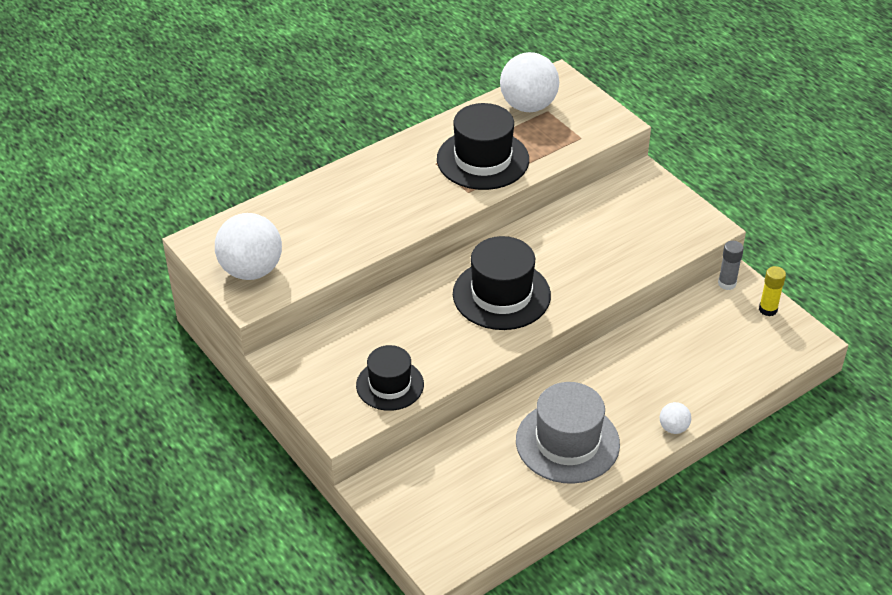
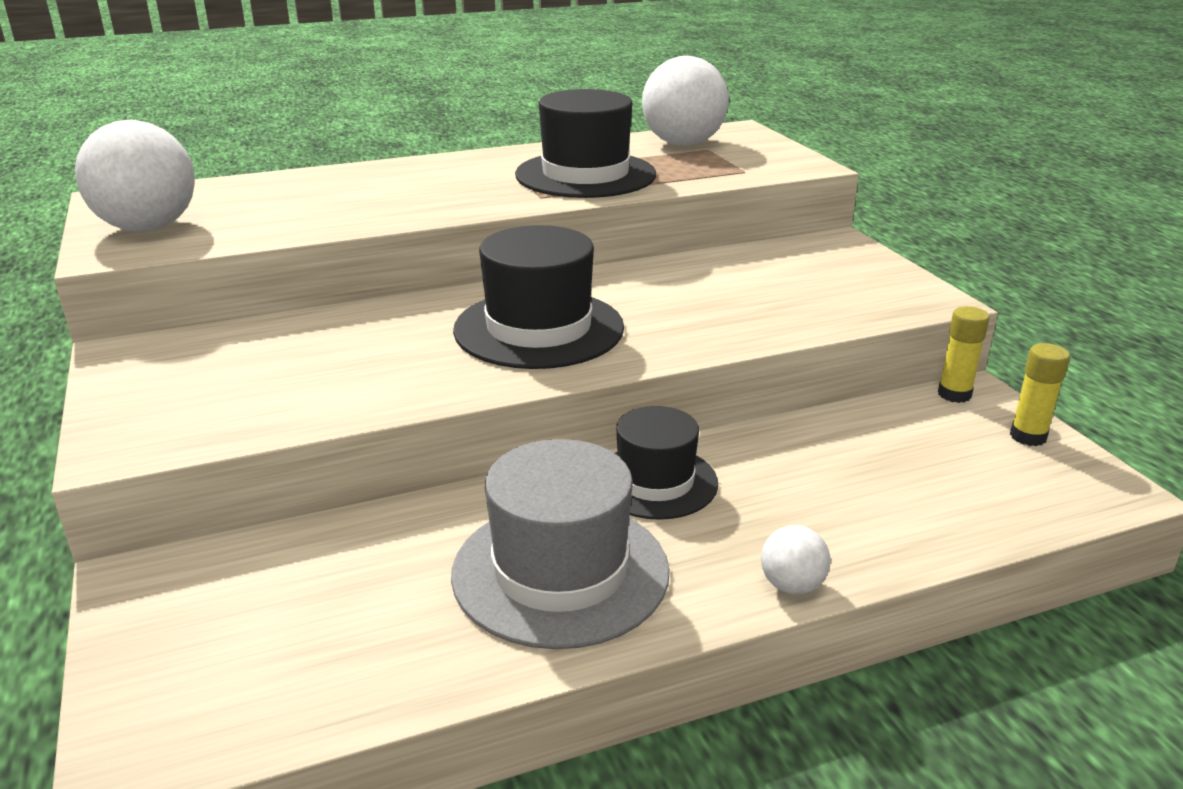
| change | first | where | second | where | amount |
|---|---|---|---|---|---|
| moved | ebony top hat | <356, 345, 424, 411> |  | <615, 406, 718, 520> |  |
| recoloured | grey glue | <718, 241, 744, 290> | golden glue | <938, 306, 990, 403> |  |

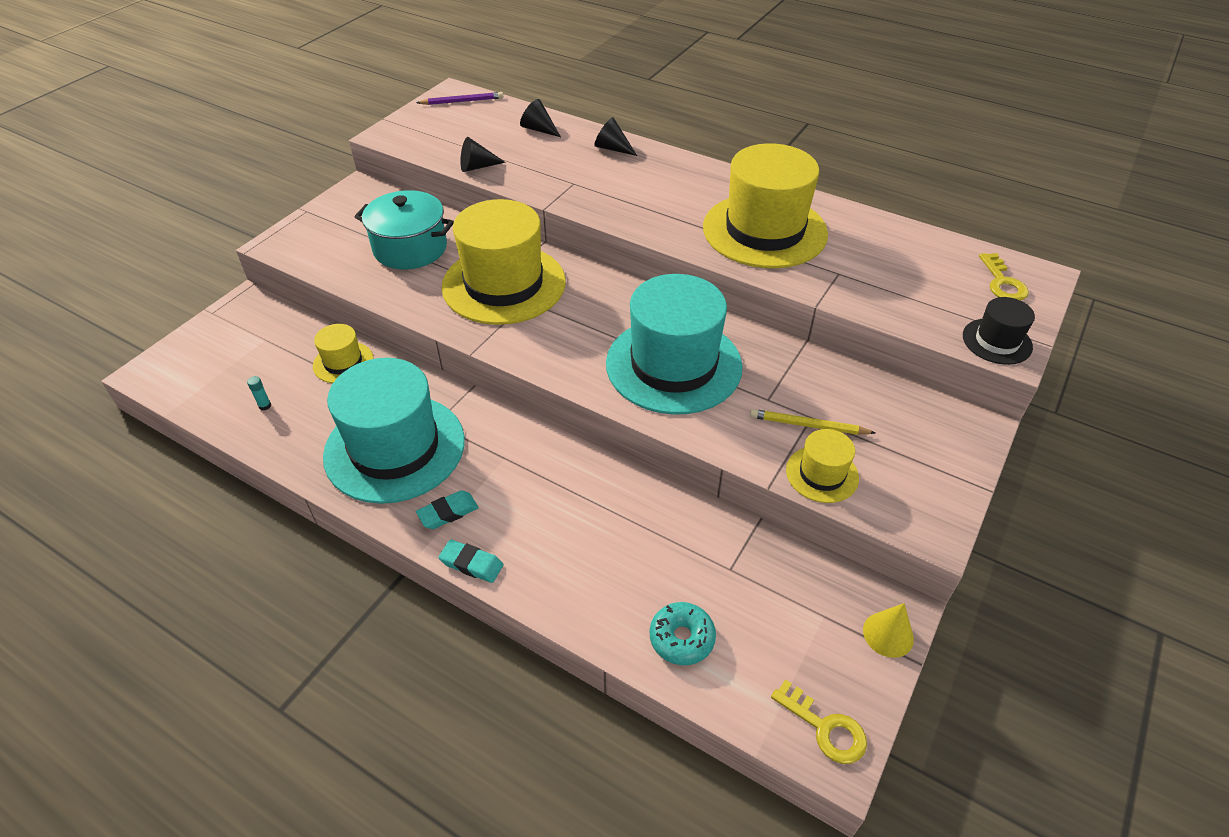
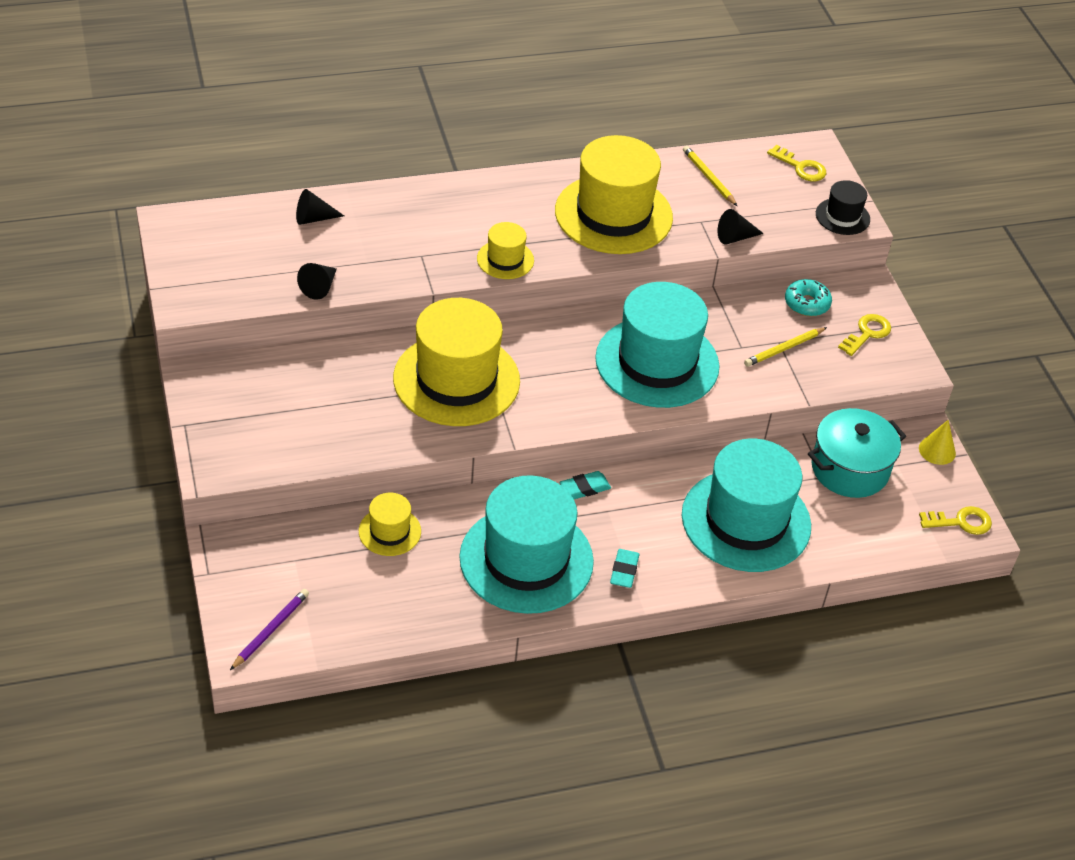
| change | first | where | second | where | amount |
|---|---|---|---|---|---|
| moved | violet pencil | <416, 92, 503, 105> |  | <230, 589, 309, 670> |  |
| moved | golden top hat | <786, 429, 859, 503> |  | <477, 222, 534, 279> |  |
| moved | teal gum eraser | <439, 539, 504, 583> |  | <559, 471, 611, 499> |  |
| added |  |  | teal top hat | <682, 439, 811, 572> |  |
| added |  |  | golden pencil | <683, 146, 737, 206> |  |
| moved | ebony cone shape | <594, 117, 637, 156> |  | <718, 209, 764, 245> |  |
| moved | teal donut | <650, 602, 716, 665> |  | <785, 279, 832, 316> |  |
| moved | teal cooking pot | <355, 190, 454, 269> |  | <808, 408, 906, 498> |  |
| added |  |  | golden latchkey | <838, 314, 891, 356> |  |
| removed | teal glue | <247, 376, 271, 410> |  |  |  |

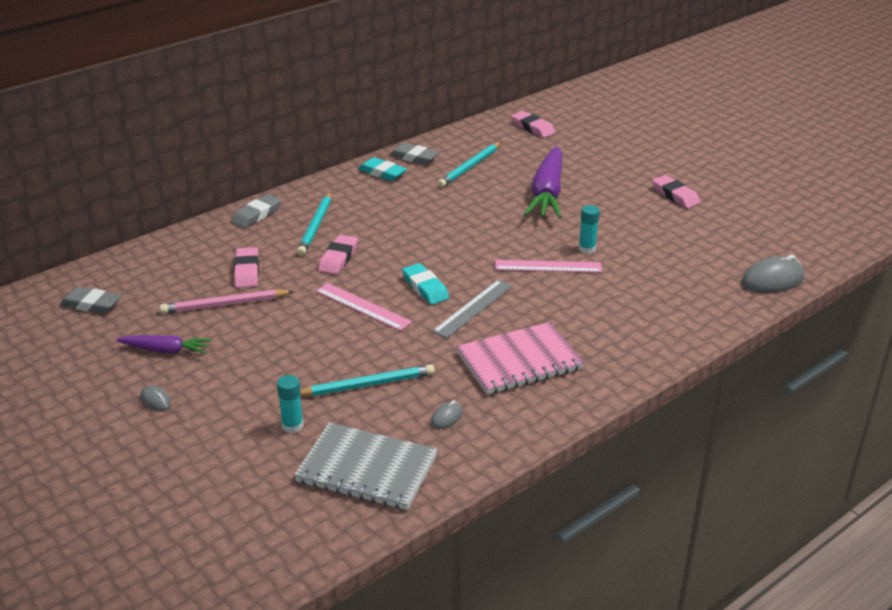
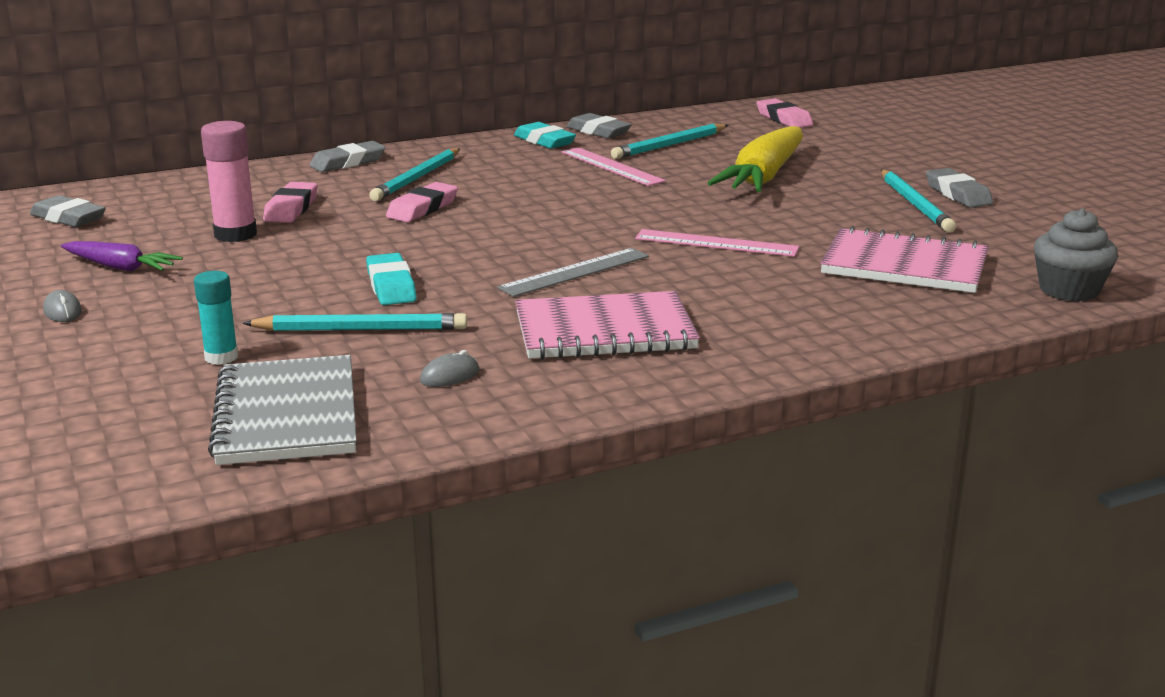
| change | first | where | second | where | amount |
|---|---|---|---|---|---|
| replaced | rose-pink pencil | <160, 289, 294, 314> | rose-pink glue | <201, 121, 257, 242> |  |
| turned | grey notebook | <294, 422, 437, 510> |  | <208, 355, 357, 465> | 45 degrees clockwise |
| moved | teal gum eraser | <402, 263, 449, 305> |  | <366, 253, 417, 305> |  |
| moved | rose-pink measuring stick | <316, 283, 412, 331> |  | <561, 147, 666, 186> |  |
| recoloured | violet carrot | <524, 146, 562, 219> | golden carrot | <708, 126, 803, 192> |  |
| added |  |  | rose-pink notebook | <820, 226, 988, 293> |  |
| added |  |  | teal pencil | <881, 170, 956, 233> |  |
| recoloured | rose-pink gum eraser | <652, 175, 700, 208> | grey gum eraser | <926, 168, 993, 208> |  |
| replaced | grey computer mouse | <742, 255, 804, 293> | grey fairy cake | <1034, 208, 1118, 302> |  |
| removed | teal glue | <579, 205, 600, 254> |  |  |  |

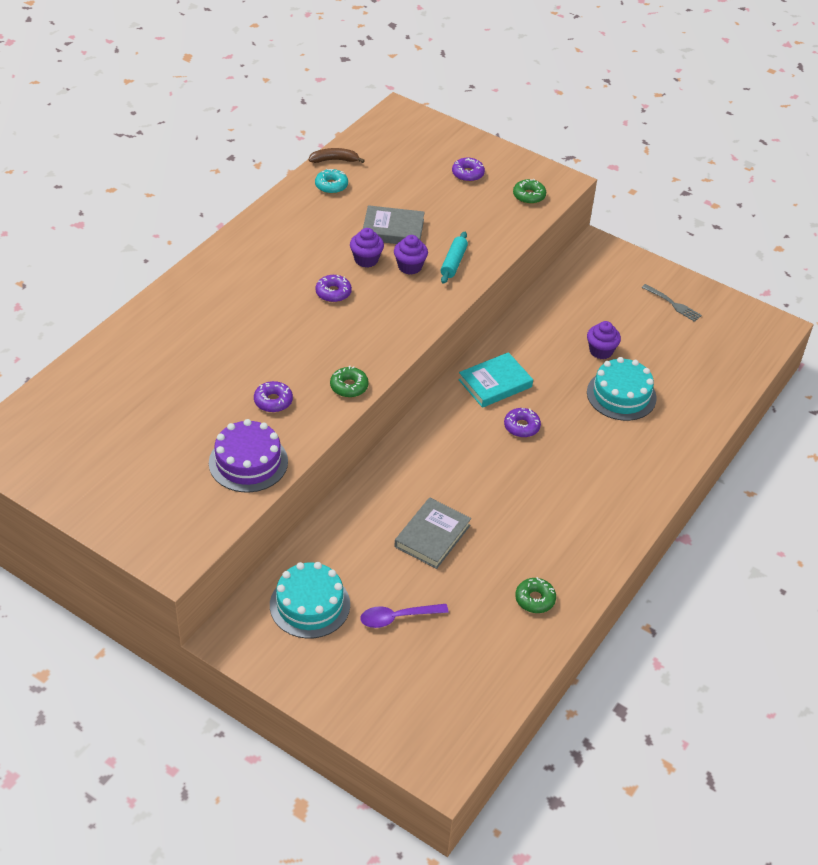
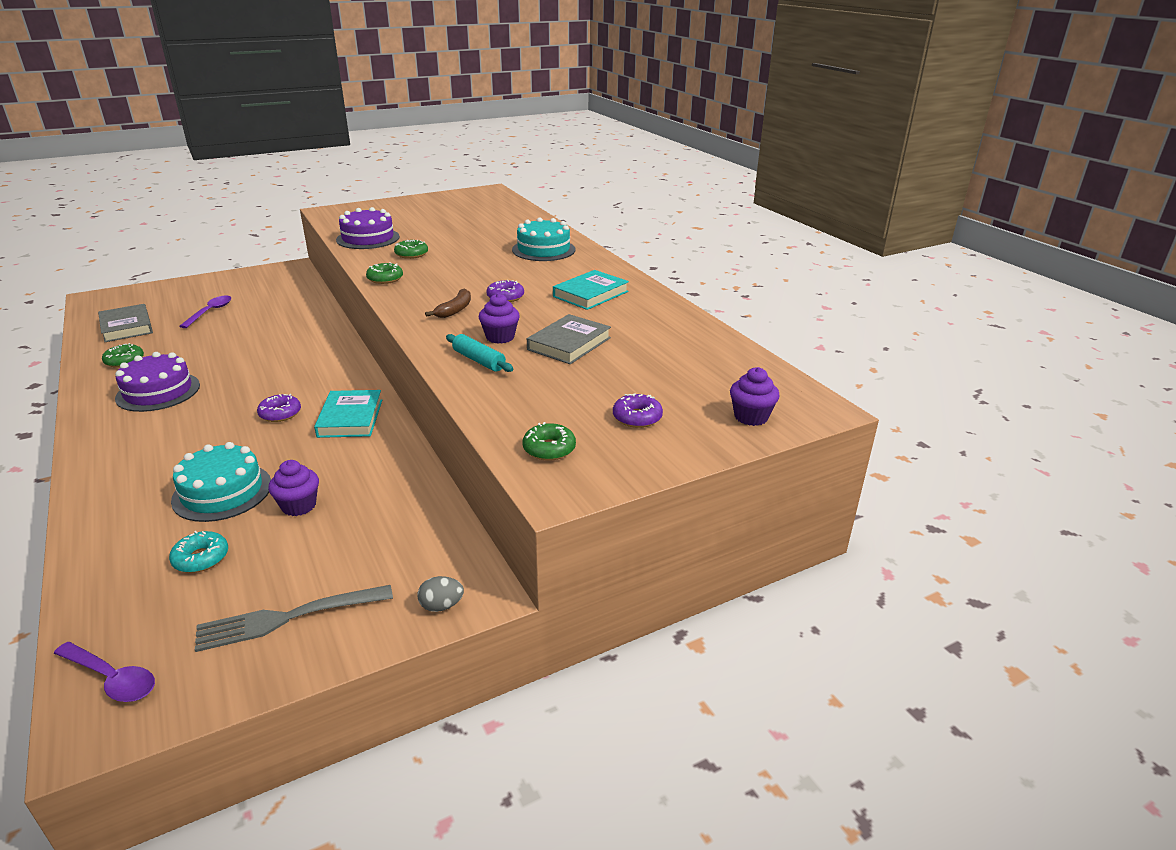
| change | first | where | second | where | amount |
|---|---|---|---|---|---|
| added |  |  | violet spoon | <54, 642, 155, 702> |  |
| moved | grey hardback | <395, 498, 471, 569> |  | <98, 304, 153, 342> |  |
| added |  |  | violet layer cake | <115, 352, 200, 412> |  |
| moved | teal donut | <315, 168, 348, 194> |  | <169, 531, 228, 573> |  |
| resized | grey table fork | <641, 284, 702, 322> |  | <195, 585, 393, 652> | x1.59 |
| recoloured | violet donut | <254, 381, 293, 412> | leaf-green donut | <394, 240, 428, 259> |  |
| added |  |  | grey egg shape | <417, 576, 464, 612> |  |
| moved | brown banana fruit | <308, 148, 365, 163> |  | <425, 288, 471, 318> |  |
| moved | teal layer cake | <270, 562, 350, 639> |  | <512, 218, 576, 261> |  |
| added |  |  | teal hardback | <553, 270, 629, 310> |  |
| moved | violet fairy cake | <350, 228, 384, 268> |  | <730, 367, 780, 426> |  |

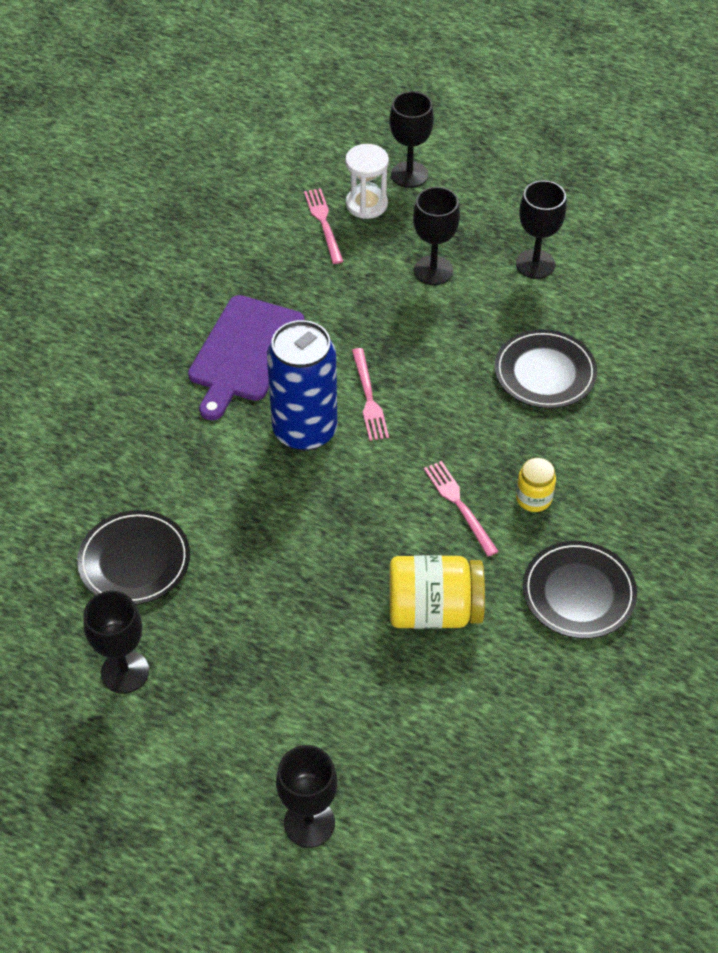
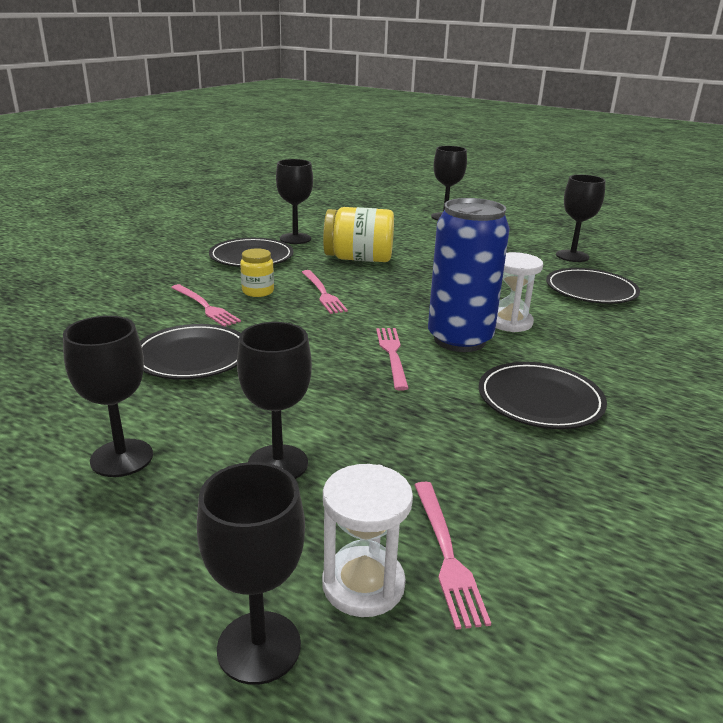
| change | first | where | second | where | amount |
|---|---|---|---|---|---|
| added |  |  | rose-pink table fork | <171, 284, 241, 327> |  |
| added |  |  | ebony goblet | <276, 159, 313, 244> |  |
| replaced | violet cutting board | <188, 295, 304, 420> | ebony dinner plate | <479, 362, 607, 429> |  |
| added |  |  | white hourglass | <496, 252, 543, 332> |  |

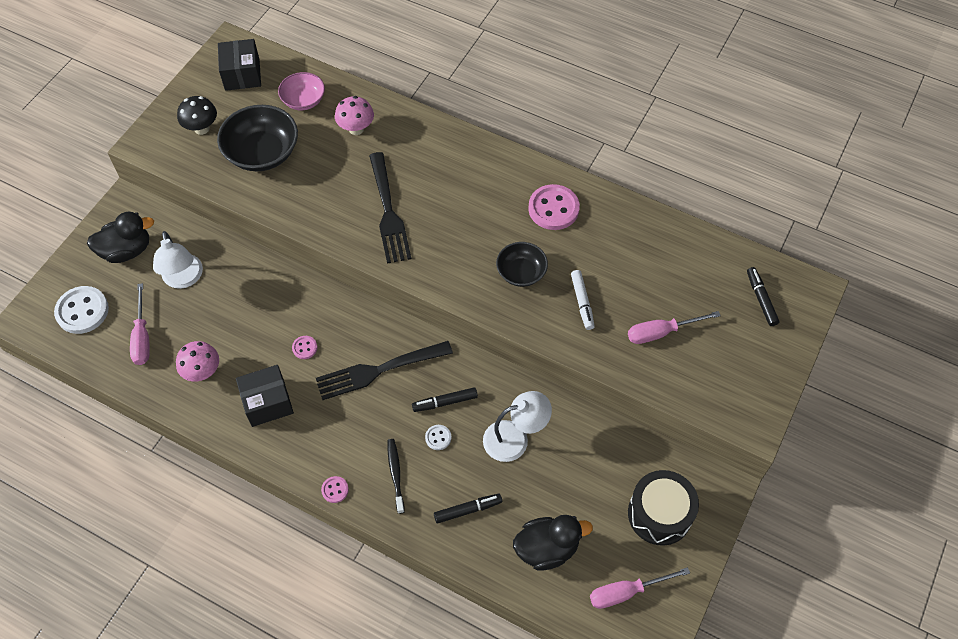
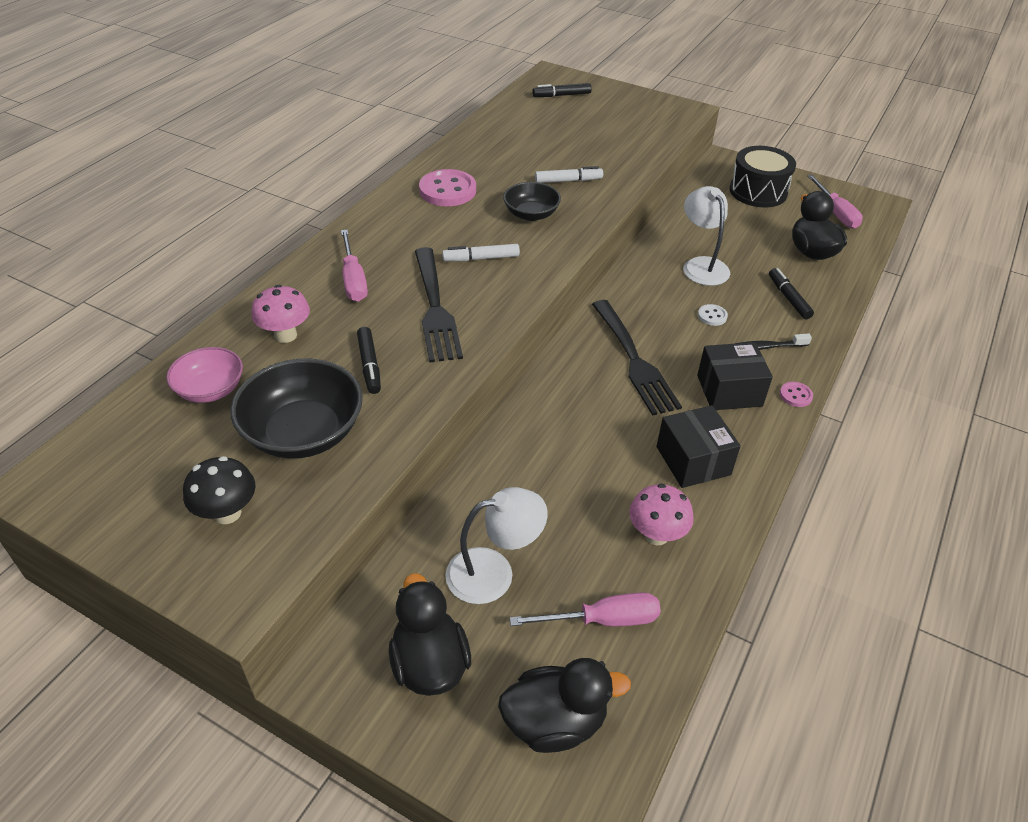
| change | first | where | second | where | amount |
|---|---|---|---|---|---|
| moved | rose-pink hand screwdriver | <628, 311, 721, 344> |  | <341, 230, 368, 302> |  |
| moved | ebony felt pen | <412, 387, 478, 412> |  | <357, 327, 381, 394> |  |
| turned | ebony table fork | <369, 152, 411, 264> |  | <415, 247, 463, 362> | 90 degrees clockwise |
| added |  |  | white felt pen | <442, 244, 520, 261> |  |
| replaced | white shirt button | <54, 286, 109, 334> | ebony toy duck | <498, 658, 631, 753> |  |
| moved | ebony package | <218, 39, 261, 91> |  | <697, 342, 773, 410> |  |
| removed | rose-pink shirt button | <292, 336, 317, 359> |  |  |  |

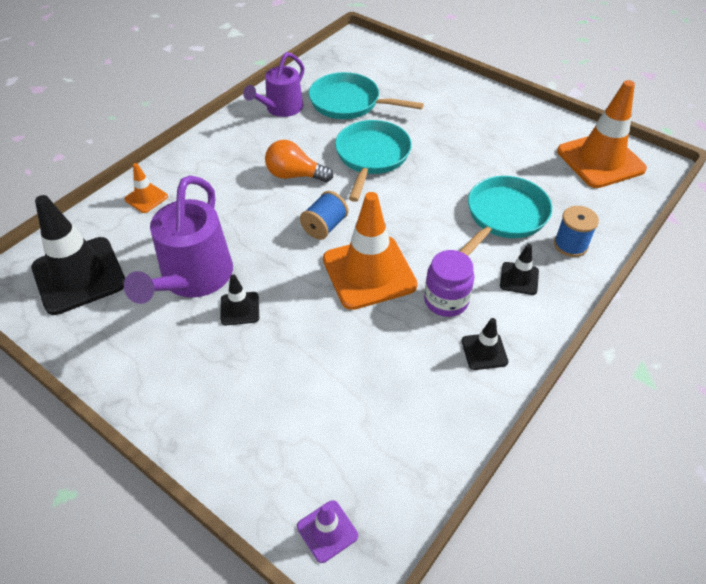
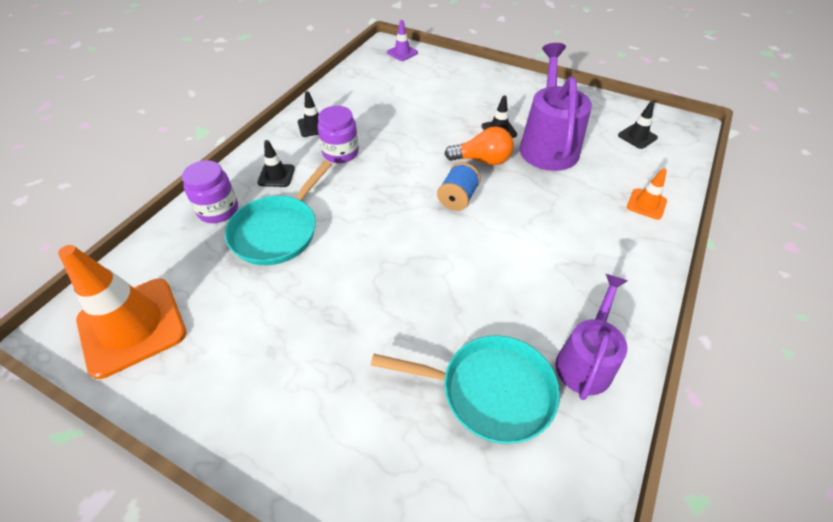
| change | first | where | second | where | amount |
|---|---|---|---|---|---|
| replaced | royal blue bobbin | <554, 206, 599, 257> | violet jam jar | <182, 160, 238, 223> |  |
| moved | bright orange light bulb | <265, 140, 333, 182> |  | <445, 126, 514, 165> |  |
| resized | ebony traffic cone | <31, 195, 125, 315> |  | <618, 102, 658, 149> | x0.46 |
| removed | bright orange traffic cone | <323, 192, 418, 310> |  |  |  |
| removed | teal frying pan | <335, 120, 412, 202> |  |  |  |

